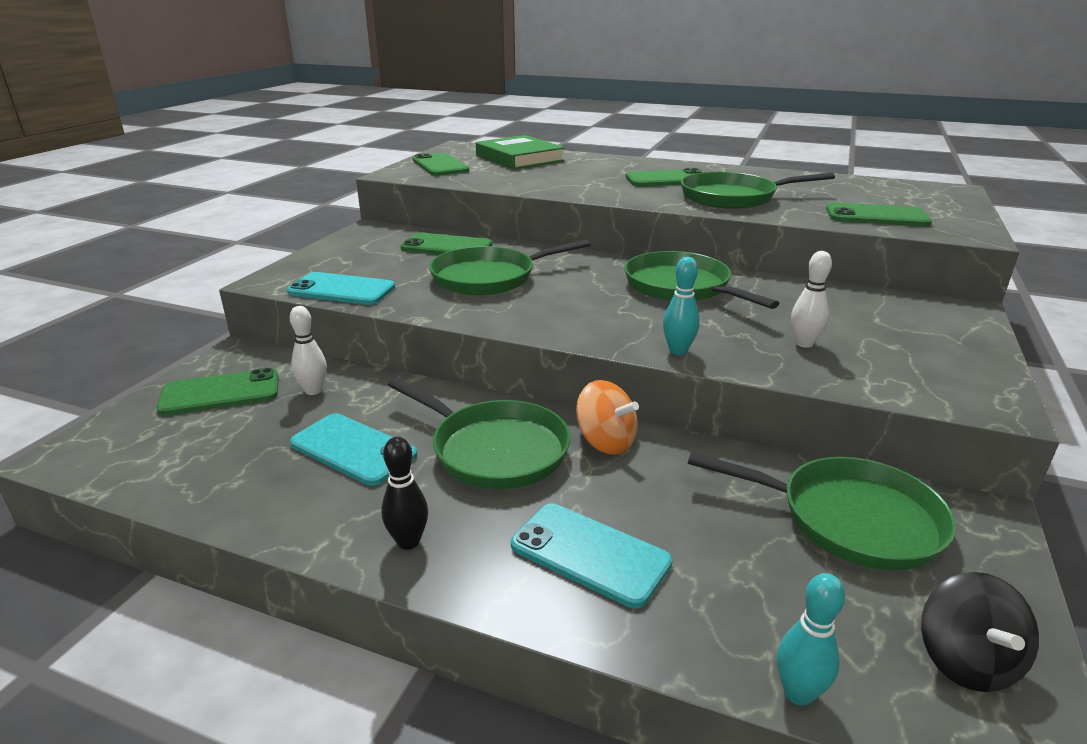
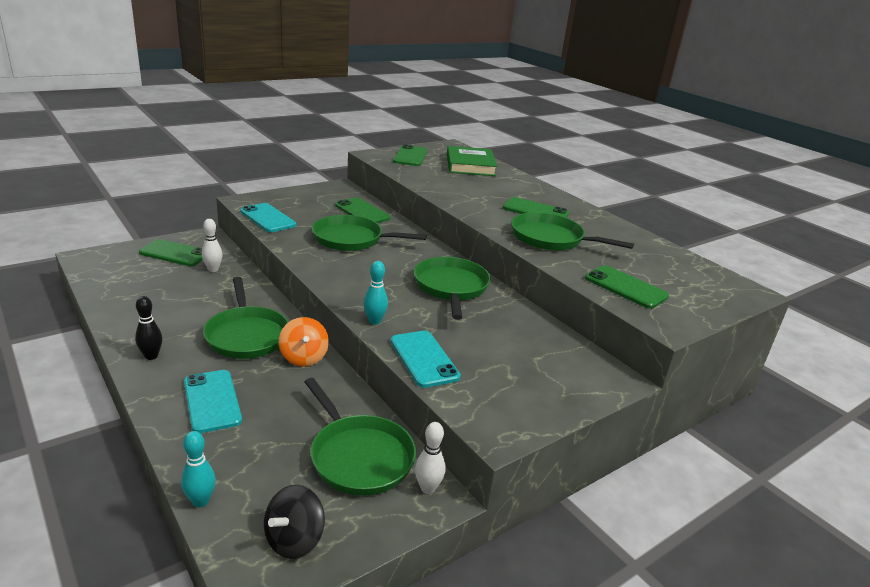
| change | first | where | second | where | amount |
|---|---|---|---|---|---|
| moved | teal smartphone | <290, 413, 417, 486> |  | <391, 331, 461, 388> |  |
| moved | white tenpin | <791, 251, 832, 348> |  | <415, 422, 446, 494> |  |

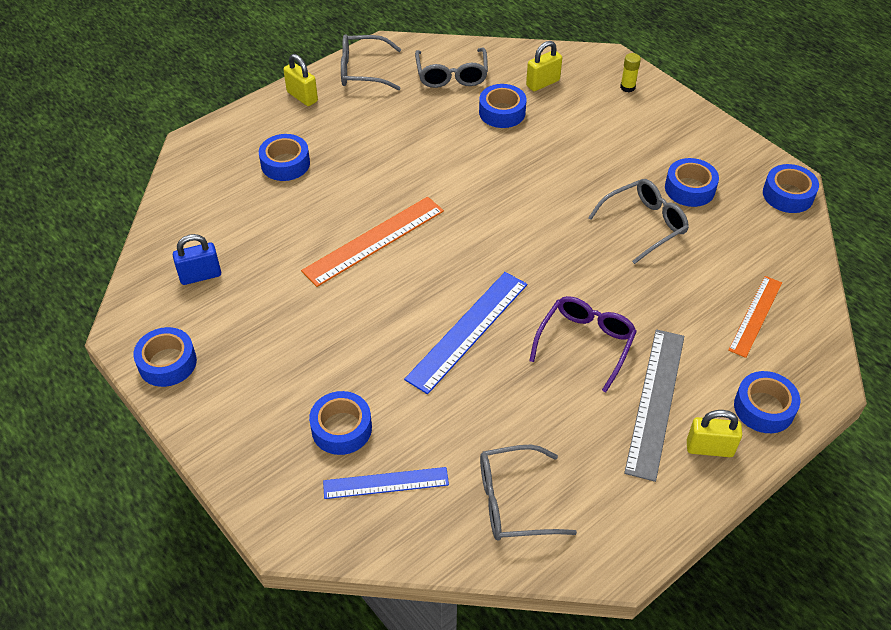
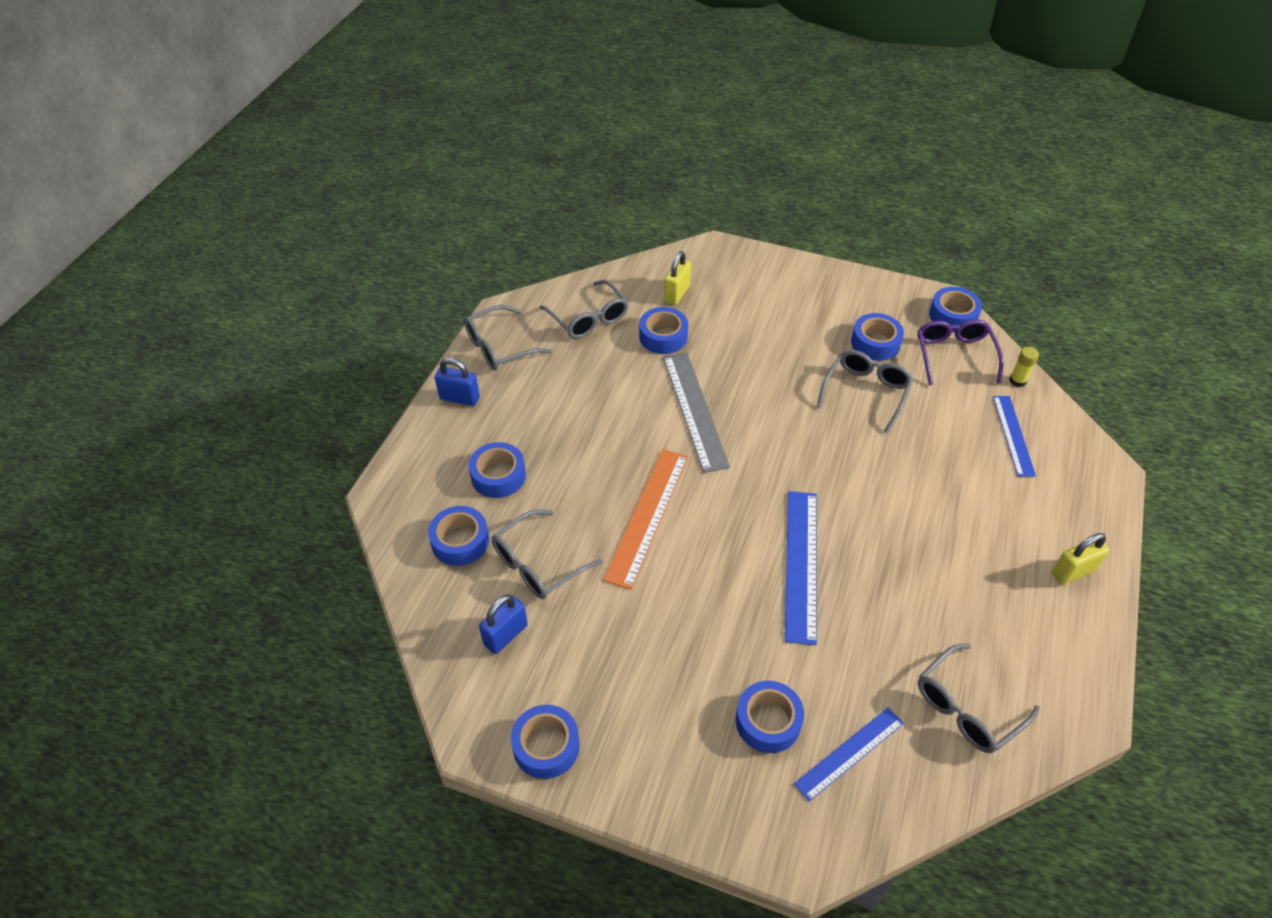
| change | first | where | second | where | amount |
|---|---|---|---|---|---|
| moved | royal blue sticky tape | <734, 371, 800, 433> |  | <428, 506, 489, 566> |  |
| recoloured | golden padlock | <283, 54, 318, 106> | royal blue padlock | <435, 358, 480, 406> |  |
| added |  |  | grey spectacles | <492, 510, 602, 599> |  |
| moved | grey measuring stick | <624, 329, 684, 482> |  | <663, 353, 730, 473> |  |
| moved | violet spectacles | <529, 296, 637, 392> |  | <917, 320, 1004, 386> |  |
| recoloured | bright orange measuring stick | <728, 276, 782, 358> | royal blue measuring stick | <993, 396, 1036, 477> |  |
| moved | golden glue | <620, 53, 641, 92> |  | <1009, 347, 1039, 387> |  |

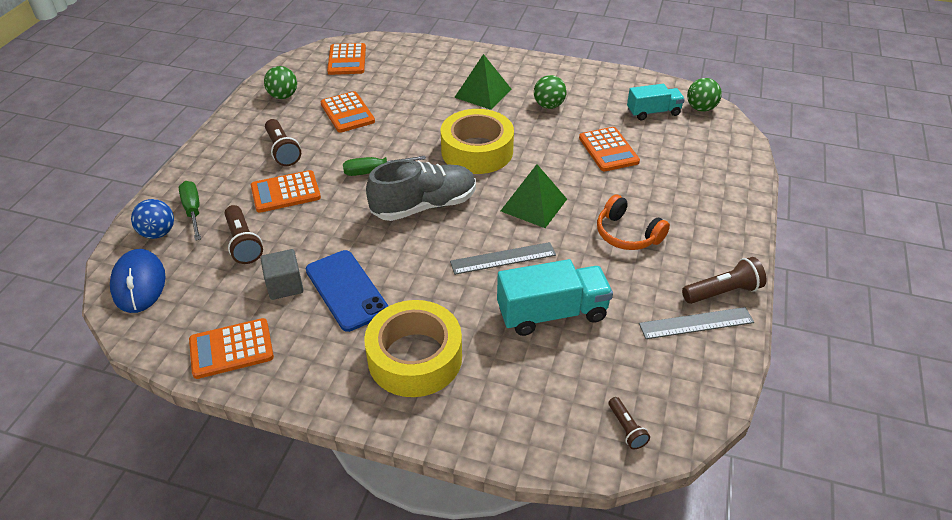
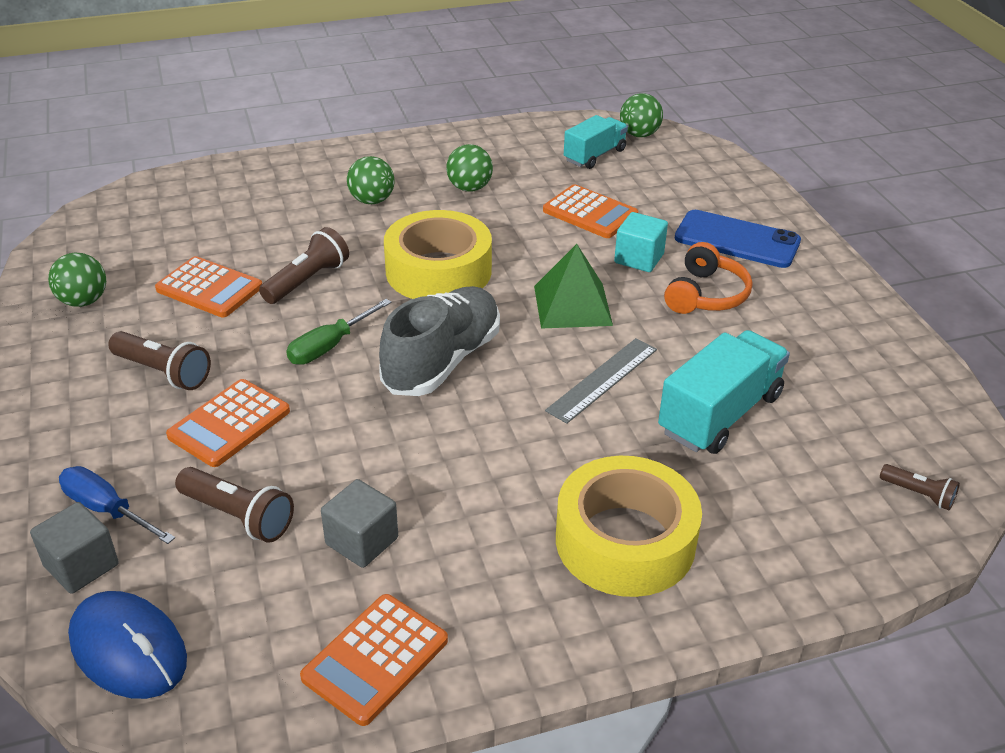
| change | first | where | second | where | amount |
|---|---|---|---|---|---|
| replaced | royal blue ball | <131, 199, 174, 239> | grey cube | <30, 502, 119, 594> |  |
| recoloured | leaf-green hand screwdriver | <179, 181, 201, 241> | royal blue hand screwdriver | <59, 466, 175, 544> |  |
| moved | brown torch | <682, 257, 766, 304> |  | <259, 227, 349, 304> |  |
| replaced | leaf-green pyramid shape | <454, 54, 511, 110> | leaf-green ball | <347, 156, 394, 204> |  |
| added |  |  | teal cube | <614, 212, 668, 272> |  |
| turned | bright orange headset | <597, 194, 670, 250> |  | <664, 242, 752, 314> | 75 degrees counterclockwise |
| moved | royal blue smartphone | <306, 250, 388, 332> |  | <675, 210, 801, 268> |  |
| removed | bright orange calculator | <327, 43, 366, 75> |  |  |  |
| removed | grey measuring stick | <639, 307, 754, 339> |  |  |  |

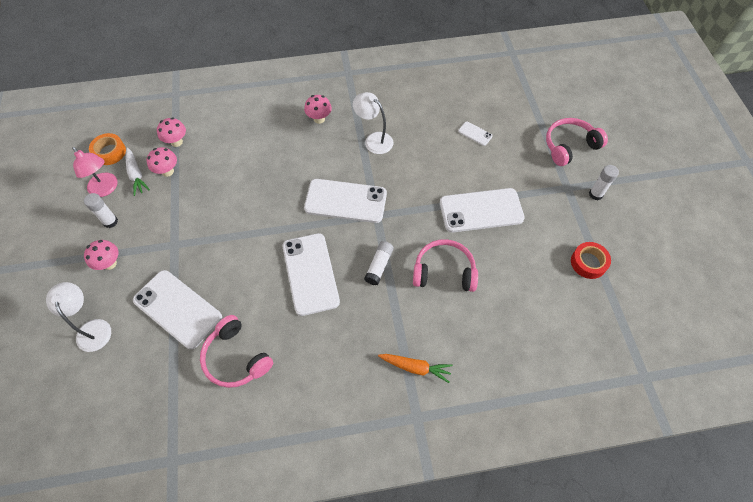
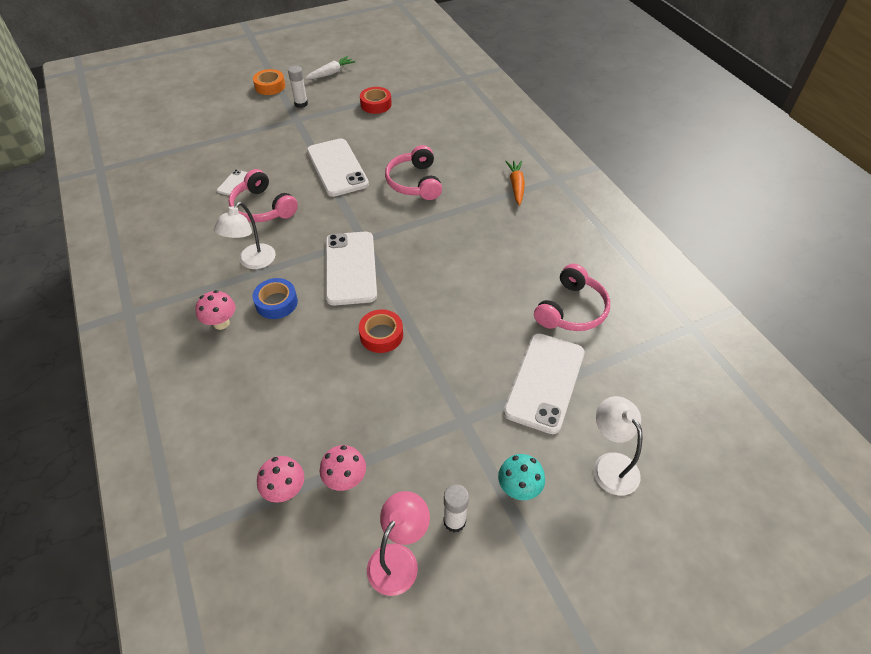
| change | first | where | second | where | amount |
|---|---|---|---|---|---|
| moved | rose-pink headset | <546, 118, 608, 166> |  | <229, 169, 298, 222> |  |
| added |  |  | royal blue sticky tape | <252, 278, 298, 319> |  |
| moved | bright orange sticky tape | <89, 133, 126, 165> |  | <253, 69, 285, 95> |  |
| moved | white carrot | <126, 147, 150, 196> |  | <305, 56, 356, 79> |  |
| added |  |  | scarlet sticky tape | <359, 309, 403, 353> |  |
| recoloured | rose-pink toadstool | <84, 240, 118, 270> | teal toadstool | <498, 454, 545, 500> |  |
| turned | white lamp | <46, 282, 111, 352> |  | <594, 396, 642, 496> | 105 degrees clockwise |
| removed | white smartphone | <282, 233, 340, 316> |  |  |  |
| removed | white glue | <364, 241, 394, 285> |  |  |  |

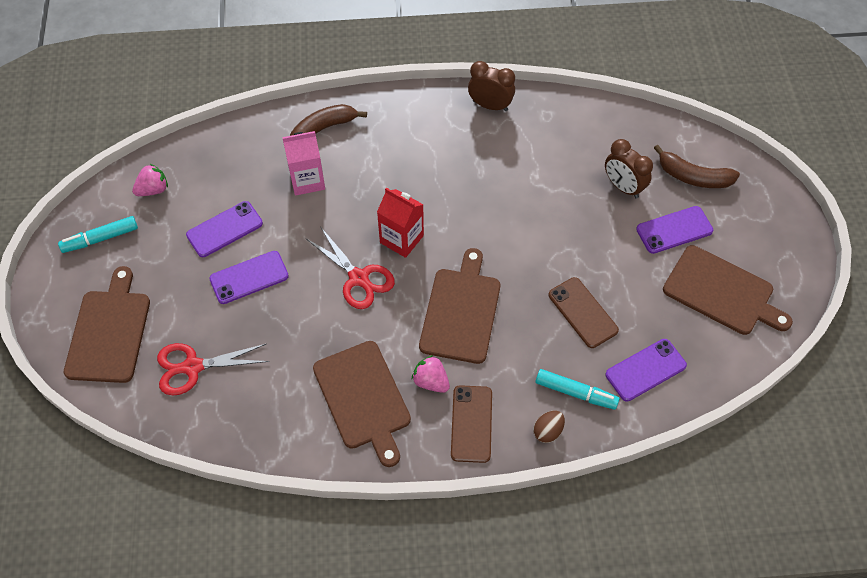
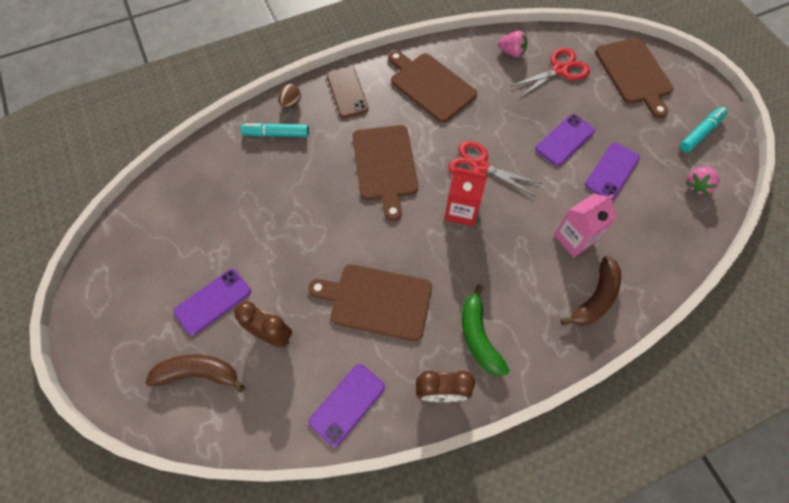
| change | first | where | second | where | amount |
|---|---|---|---|---|---|
| moved | brown cutting board | <663, 245, 793, 335> |  | <308, 264, 432, 341> |  |
| moved | violet smartphone | <605, 339, 687, 401> |  | <309, 364, 385, 447> |  |
| added |  |  | leaf-green banana fruit | <462, 284, 510, 376> |  |
| moved | rose-pink strawberry | <412, 355, 450, 393> |  | <498, 31, 528, 57> |  |
| removed | brown smartphone | <548, 277, 619, 348> |  |  |  |

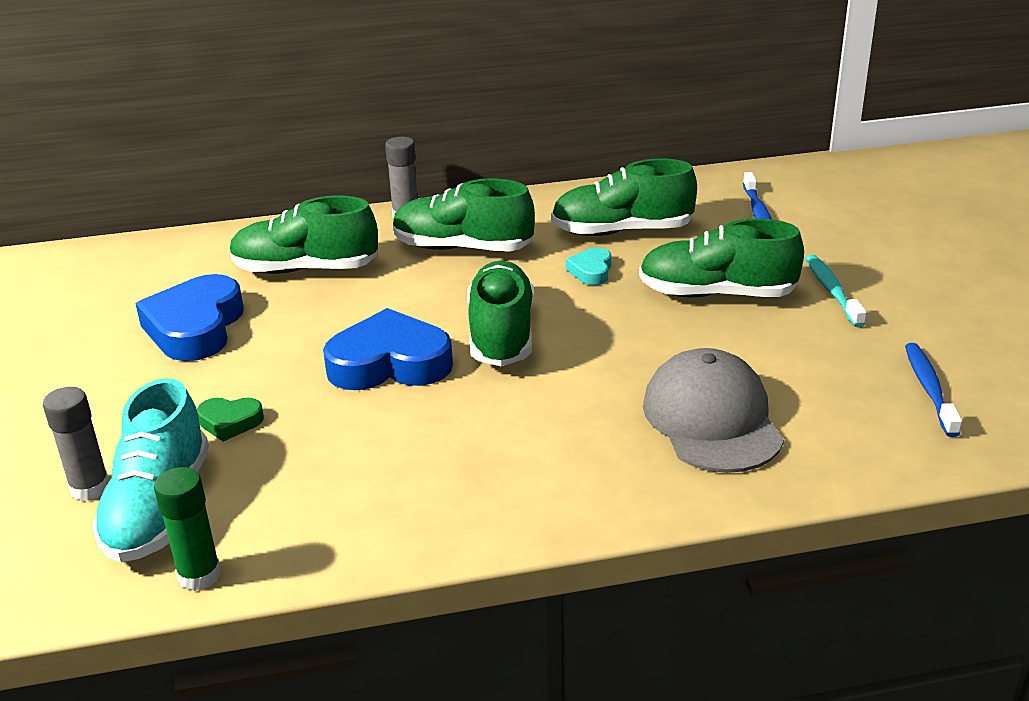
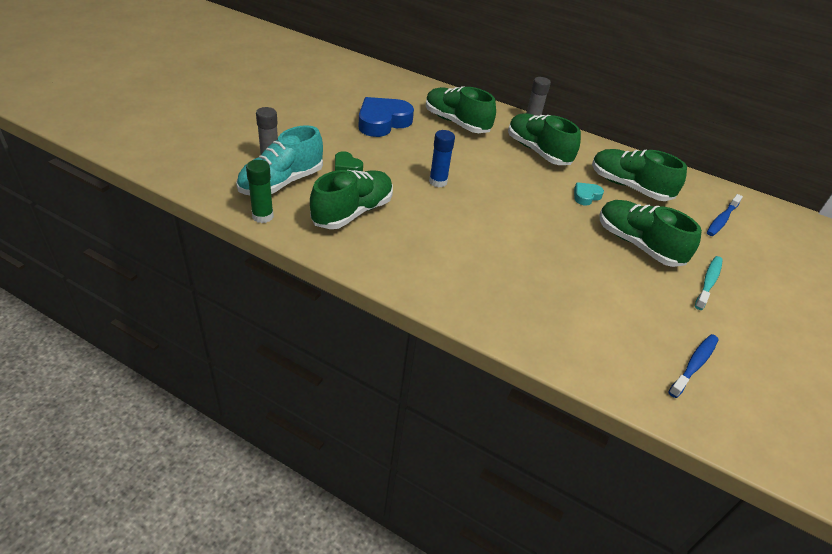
| change | first | where | second | where | amount |
|---|---|---|---|---|---|
| moved | leaf-green shoe | <467, 261, 534, 366> |  | <310, 170, 393, 229> |  |
| replaced | royal blue heart | <323, 308, 453, 390> | royal blue glue | <429, 130, 455, 188> |  |
| removed | grey baseball cap | <643, 348, 784, 473> |  |  |  |

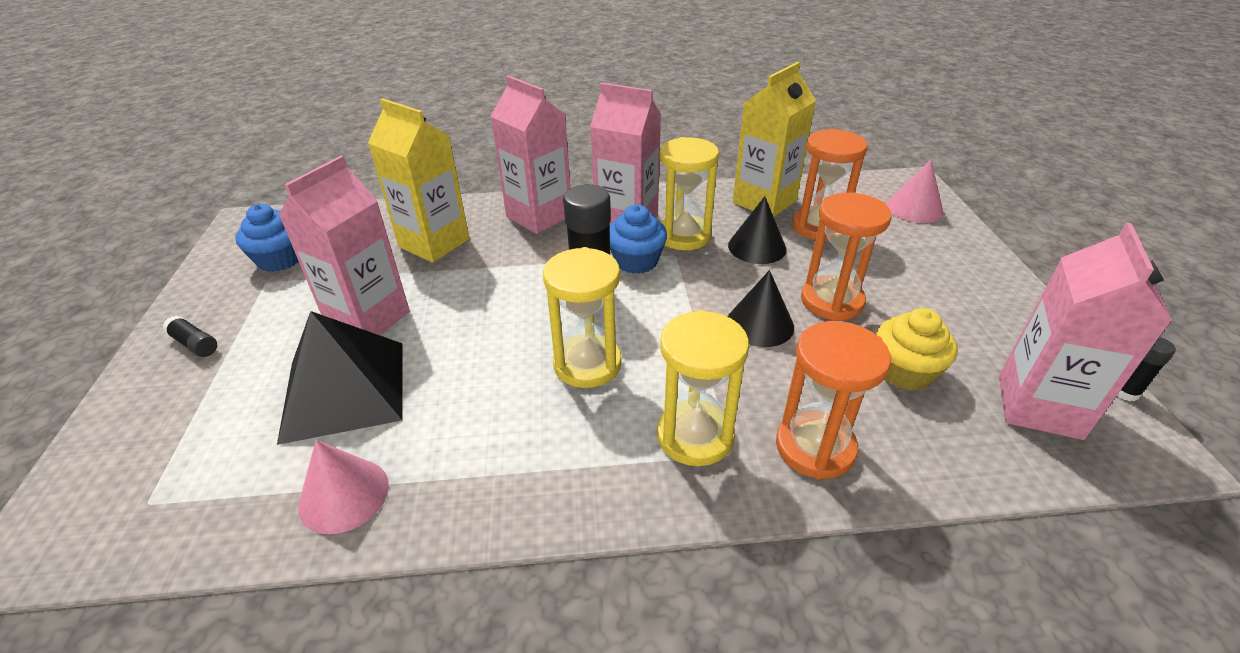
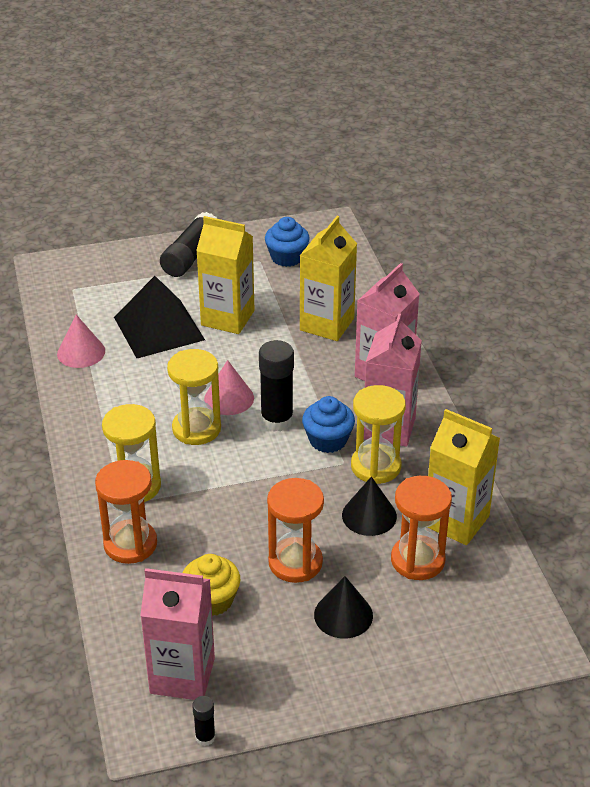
| change | first | where | second | where | amount |
|---|---|---|---|---|---|
| resized | ebony glue | <163, 315, 217, 357> |  | <160, 212, 217, 277> | x2.05 |
| recoloured | rose-pink juice carton | <278, 155, 410, 335> | golden juice carton | <196, 216, 255, 334> |  |
| moved | rose-pink cone shape | <887, 160, 943, 223> |  | <204, 360, 254, 415> |  |
| moved | ebony cone shape | <728, 270, 794, 347> |  | <314, 576, 373, 639> |  |

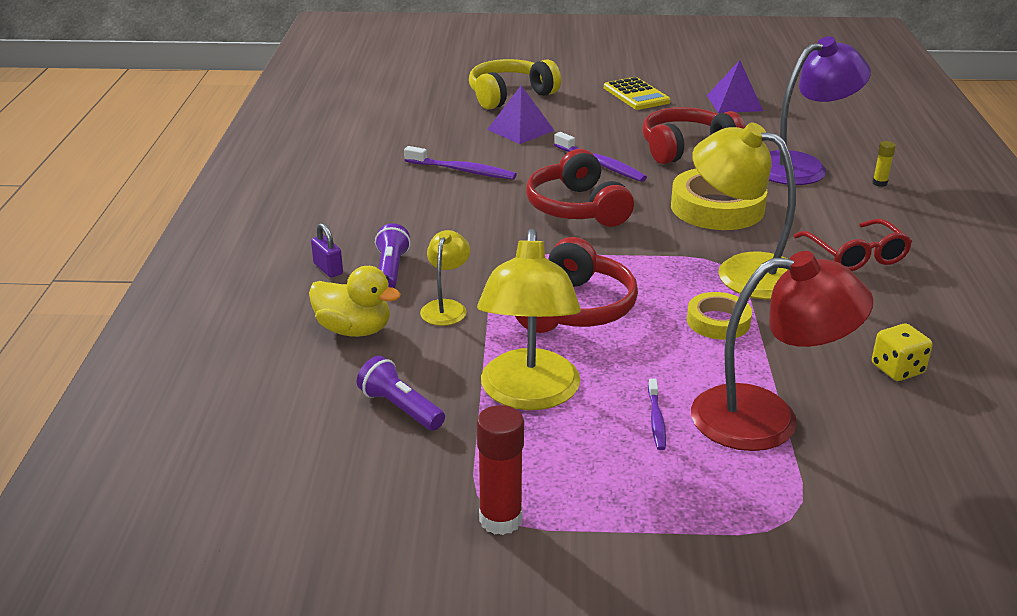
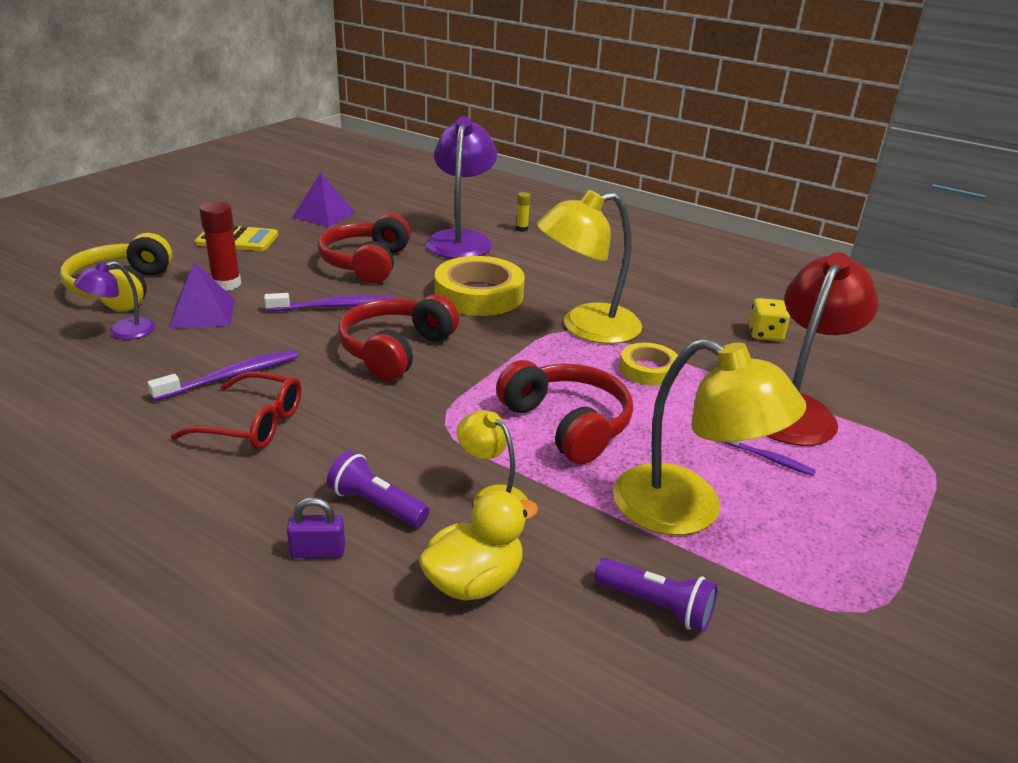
| change | first | where | second | where | amount |
|---|---|---|---|---|---|
| added |  |  | violet lamp | <74, 261, 155, 340> |  |
| moved | scarlet spectacles | <793, 219, 912, 271> |  | <171, 371, 301, 449> |  |
| moved | scarlet glue | <477, 405, 524, 535> |  | <200, 201, 241, 291> |  |
| turned | scarlet headset | <526, 149, 634, 227> |  | <338, 294, 459, 381> | 105 degrees clockwise |
| turned | violet torch | <357, 356, 445, 431> |  | <594, 558, 718, 632> | 135 degrees counterclockwise |

